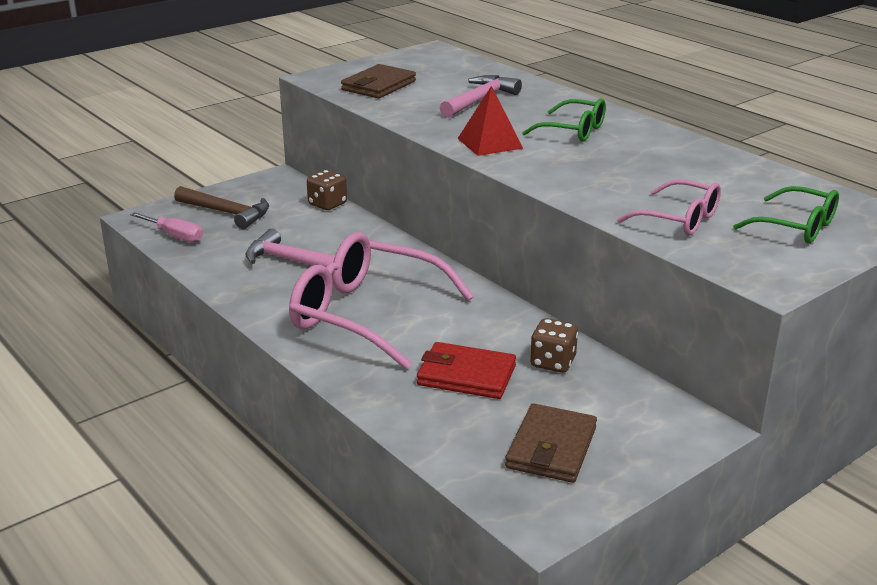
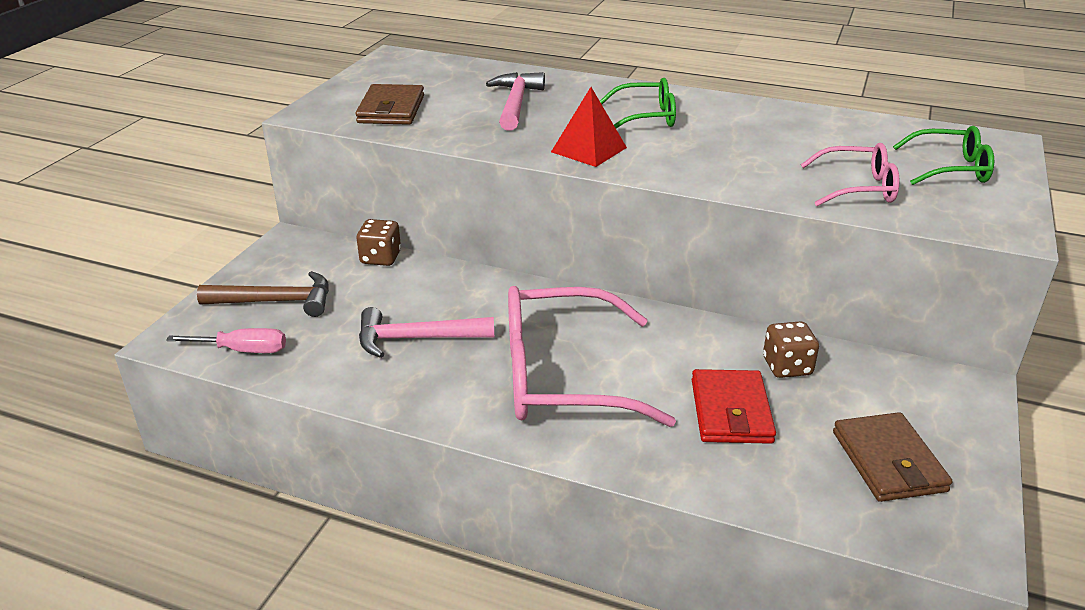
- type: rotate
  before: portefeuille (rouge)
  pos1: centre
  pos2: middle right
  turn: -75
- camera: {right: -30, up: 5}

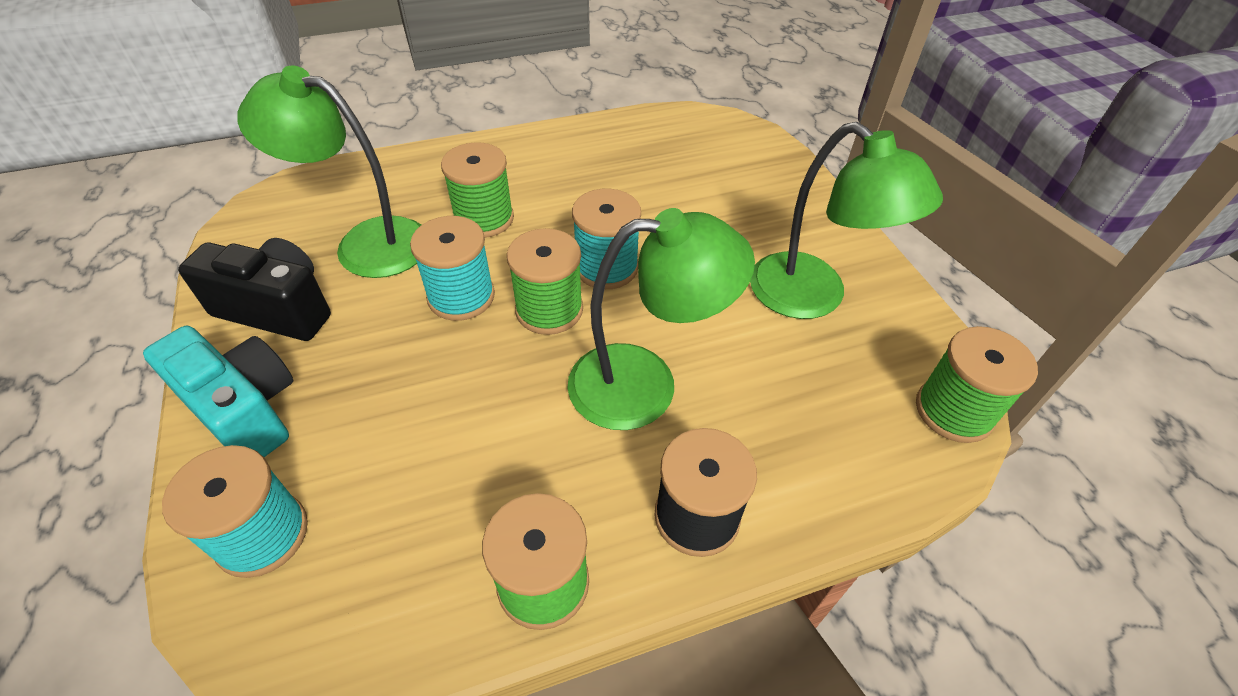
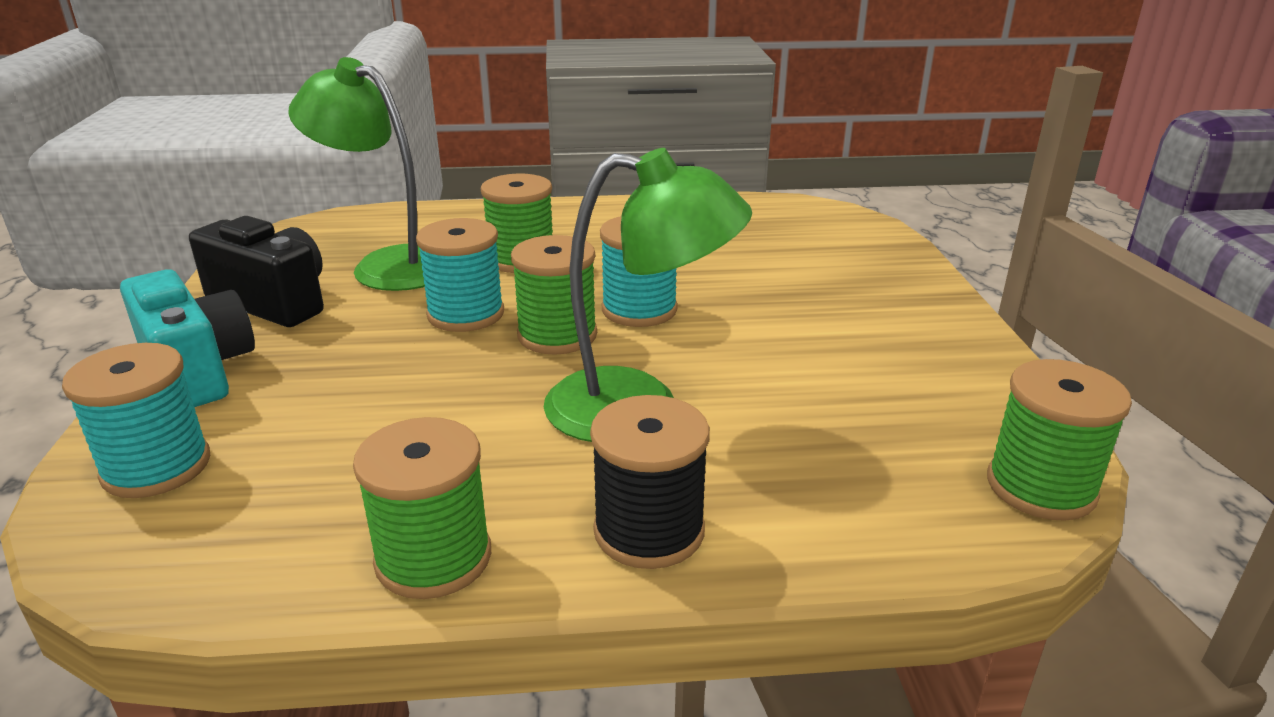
- type: delete
  before: lampe (vert) (3rd from left)
  pos1: top right
- camera: {right: 15, up: -20}

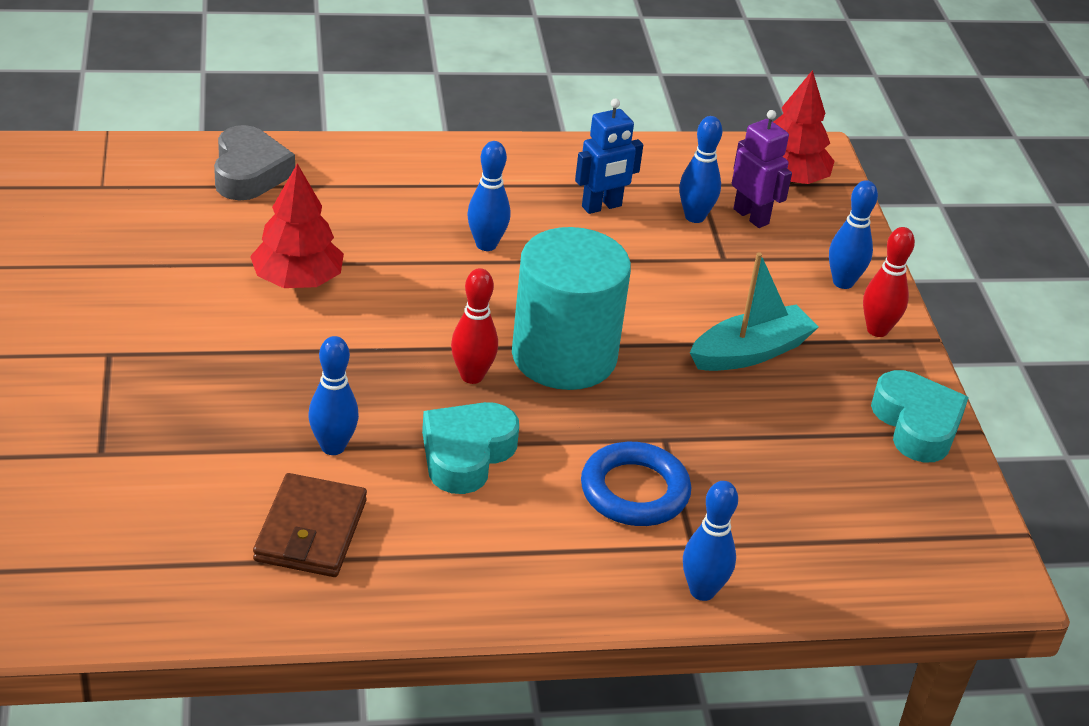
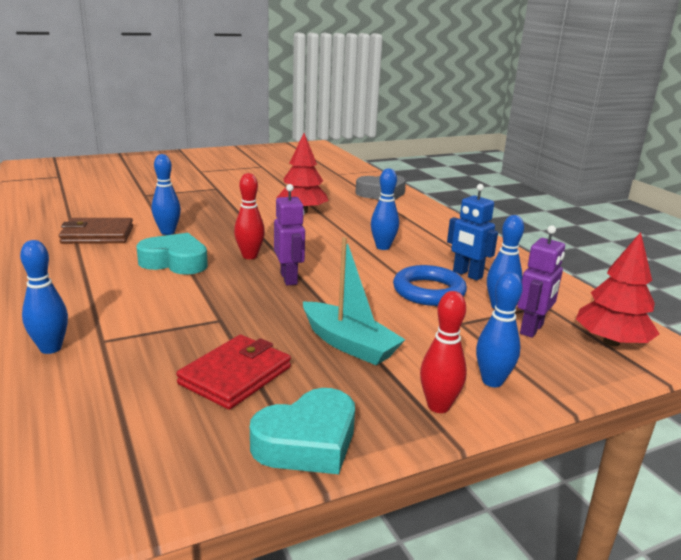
- type: insert
  after: portefeuille (rouge)
  pos2: centre
- type: replace
  before: cylindre (turquoise)
  after: robot (violet) (1st from left)
  pos1: centre
  pos2: centre
- type: move
  before: anneau (bleu)
  pos1: bottom centre
  pos2: centre
- camera: {right: 75, up: -15}

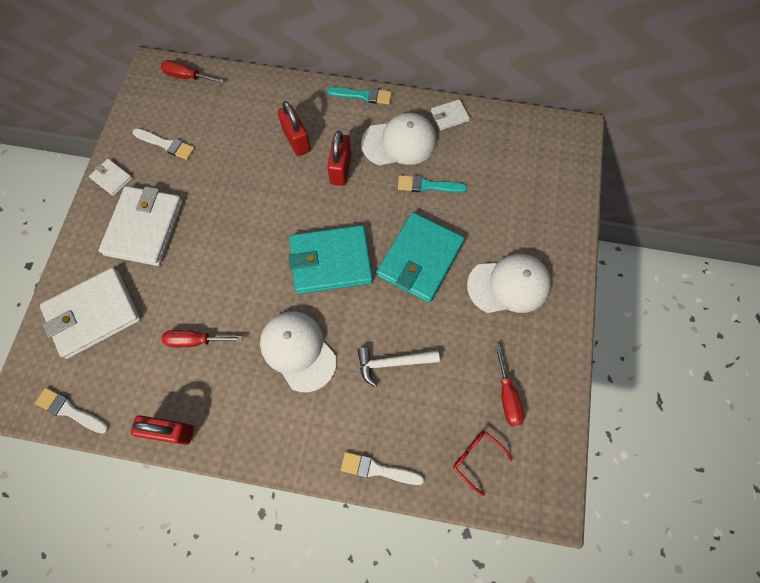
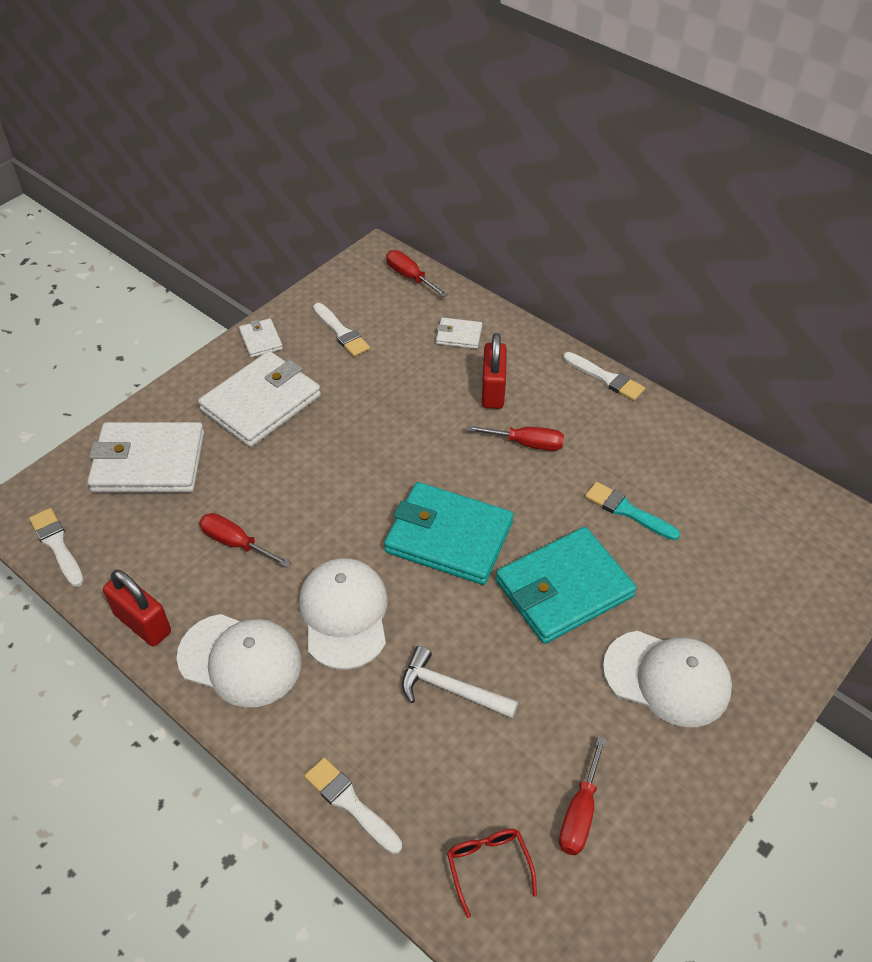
- type: move
  before: casquette (blanc) (2nd from left in the first image)
  after: casquette (blanc) (1st from left)
  pos1: top centre
  pos2: bottom left
- type: move
  before: portefeuille (blanc) (4th from left)
  pos1: top centre
  pos2: centre
- type: replace
  before: cadenas (rouge) (3rd from left)
  after: tournevis (rouge) (3rd from left)
  pos1: top centre
  pos2: centre
- type: recolor
  before: pinceau (turquoise) (1st from left)
  after: pinceau (blanc) (4th from left)
  pos1: top centre
  pos2: middle right
- camera: {right: 30, up: -20}

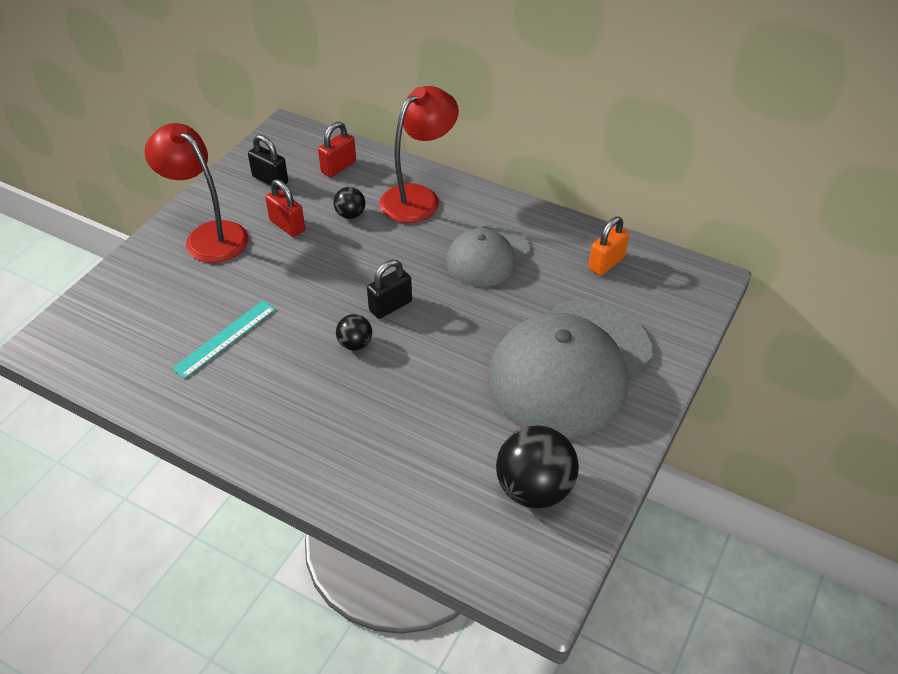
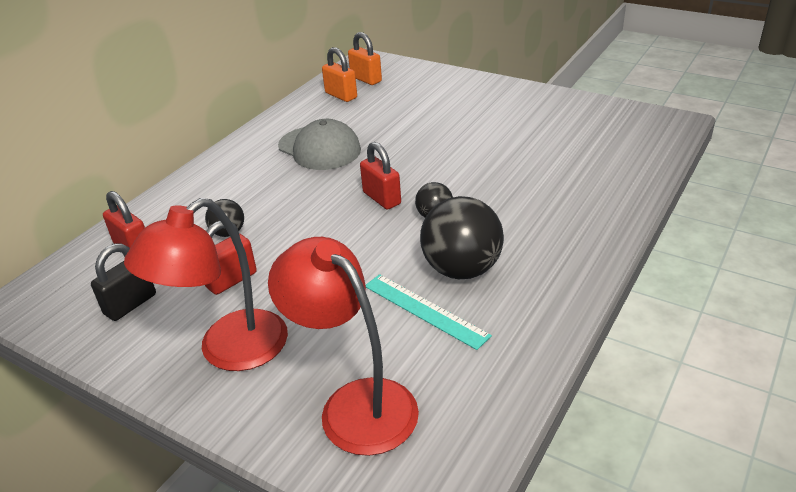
- type: move
  before: lampe (rouge) (2nd from left)
  pos1: top centre
  pos2: bottom centre
- type: insert
  after: cadenas (orange) (2nd from left)
  pos2: top centre
- type: recolor
  before: cadenas (noir) (2nd from left)
  after: cadenas (rouge) (3rd from left)
  pos1: centre
  pos2: centre
- type: move
  before: balle (noir) (3rd from left)
  pos1: bottom centre
  pos2: centre
- type: delete
  before: casquette (gris) (2nd from left)
  pos1: centre
- camera: {right: -85, up: -10}

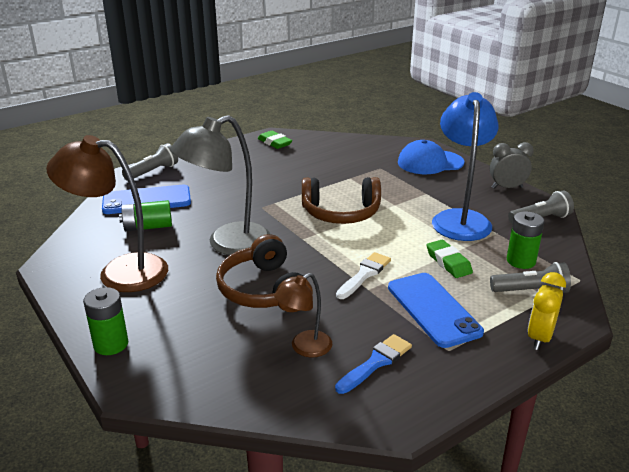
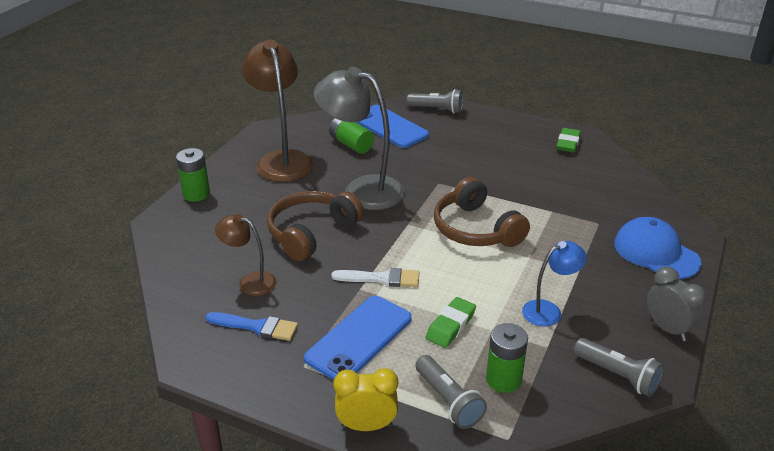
- type: resize
  before: lampe (bleu)
  pos1: middle right
  pos2: middle right
  scale: 0.53
- camera: {right: 60, up: 5}

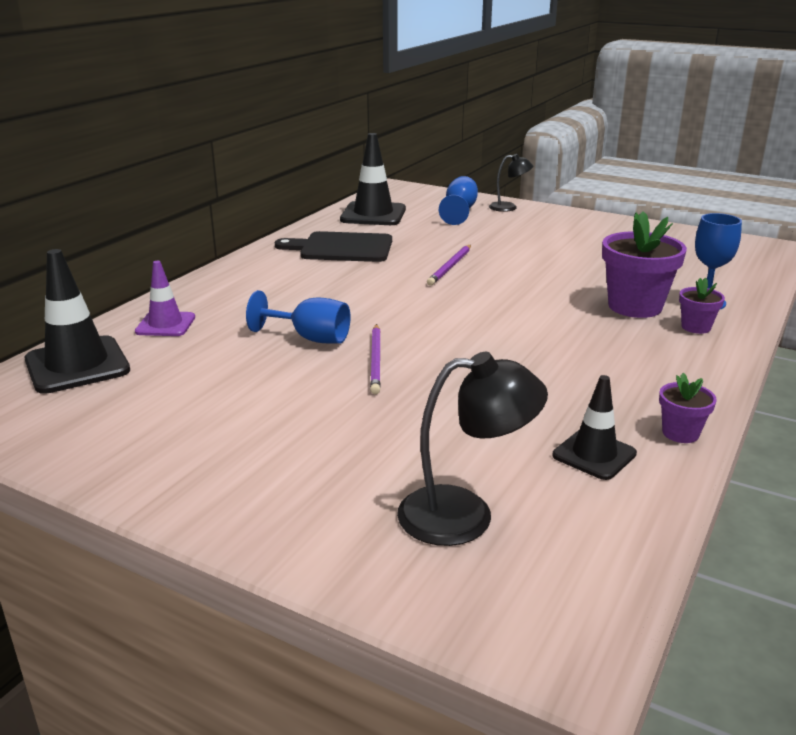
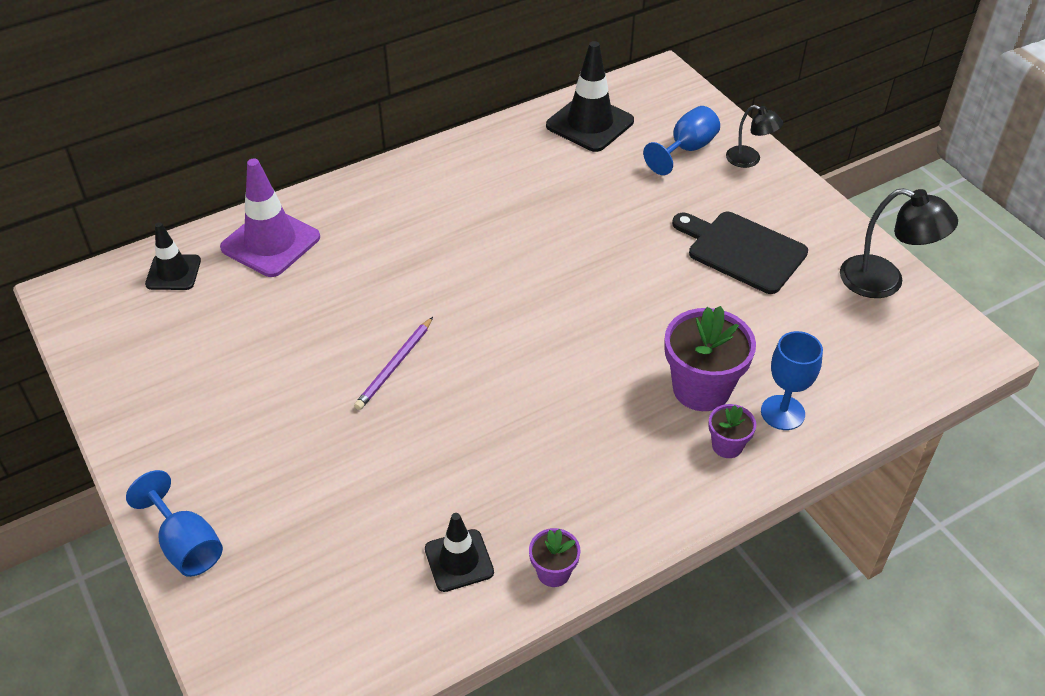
- type: move
  before: verre à pied (bleu) (1st from left)
  pos1: centre
  pos2: bottom left
- type: resize
  before: cône de chantier (noir) (1st from left)
  pos1: middle left
  pos2: middle left
  scale: 0.61
- type: resize
  before: cône de chantier (violet)
  pos1: middle left
  pos2: top left
  scale: 1.64
- type: move
  before: planche à découper (noir)
  pos1: centre
  pos2: middle right
- type: move
  before: lampe (noir) (1st from left in the first image)
  after: lampe (noir) (2nd from left)
  pos1: centre
  pos2: middle right
- type: delete
  before: crayon (violet) (2nd from left)
  pos1: centre
- camera: {right: 30, up: 20}

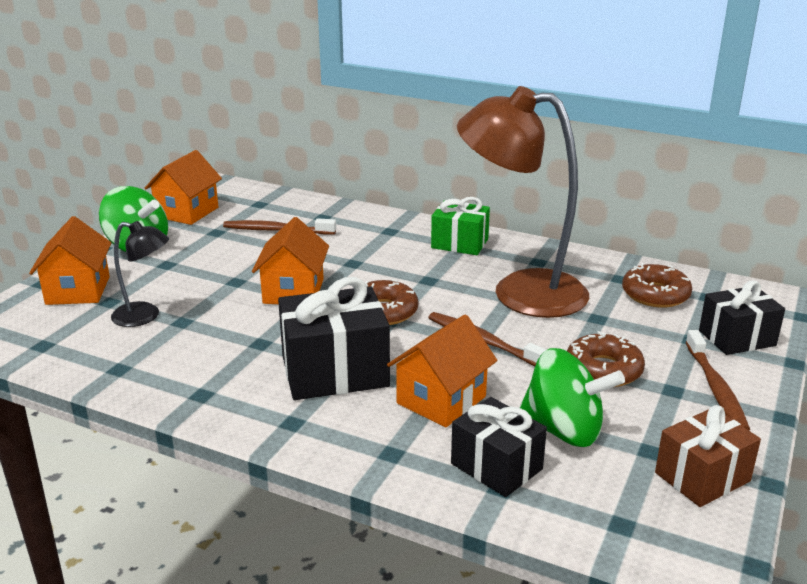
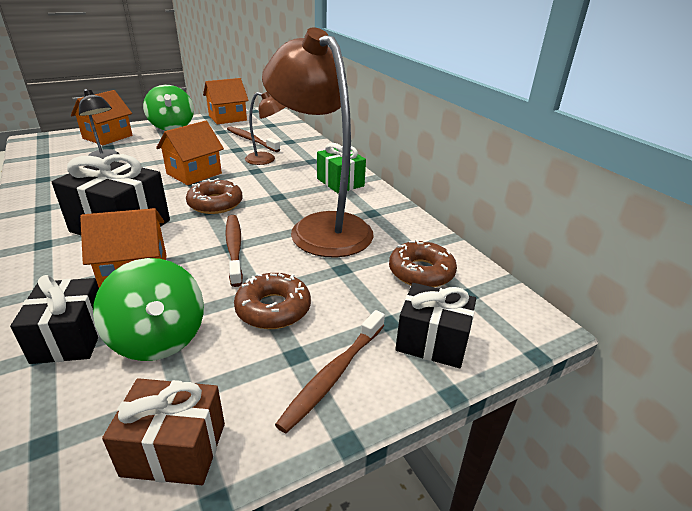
- type: insert
  after: lampe (marron) (1st from left)
  pos2: top centre
- camera: {right: 35, up: 5}

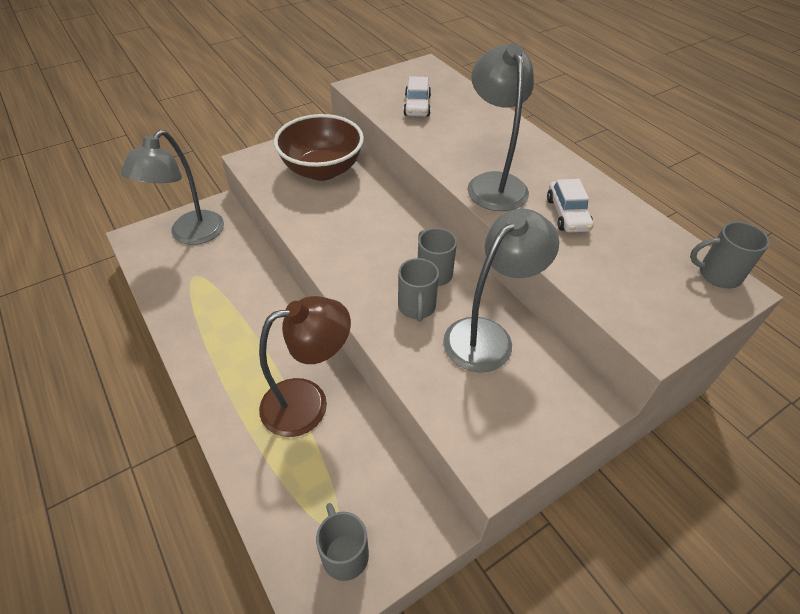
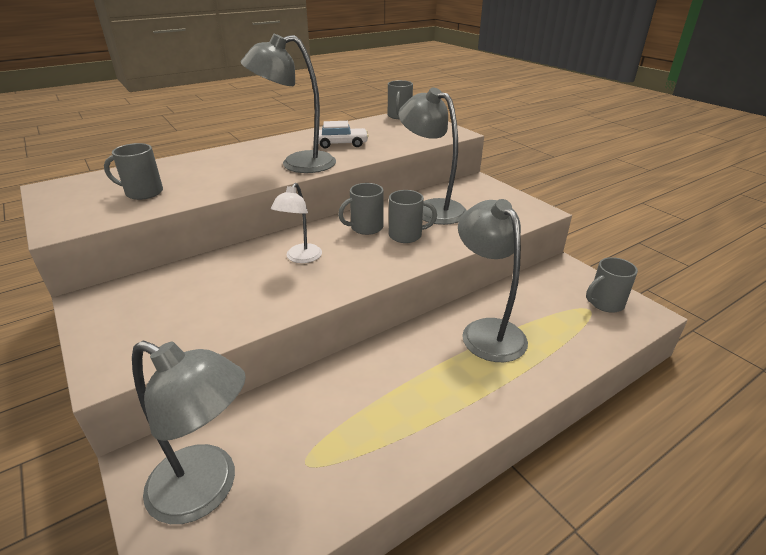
- type: replace
  before: voiture (blanc) (1st from left)
  after: tasse (gris) (1st from left)
  pos1: top centre
  pos2: top left
- type: insert
  after: lampe (blanc)
  pos2: centre
- type: recolor
  before: lampe (marron)
  after: lampe (gris) (4th from left)
  pos1: centre
  pos2: centre
- type: delete
  before: bol (marron)
  pos1: top centre
- camera: {right: -90, up: -15}

